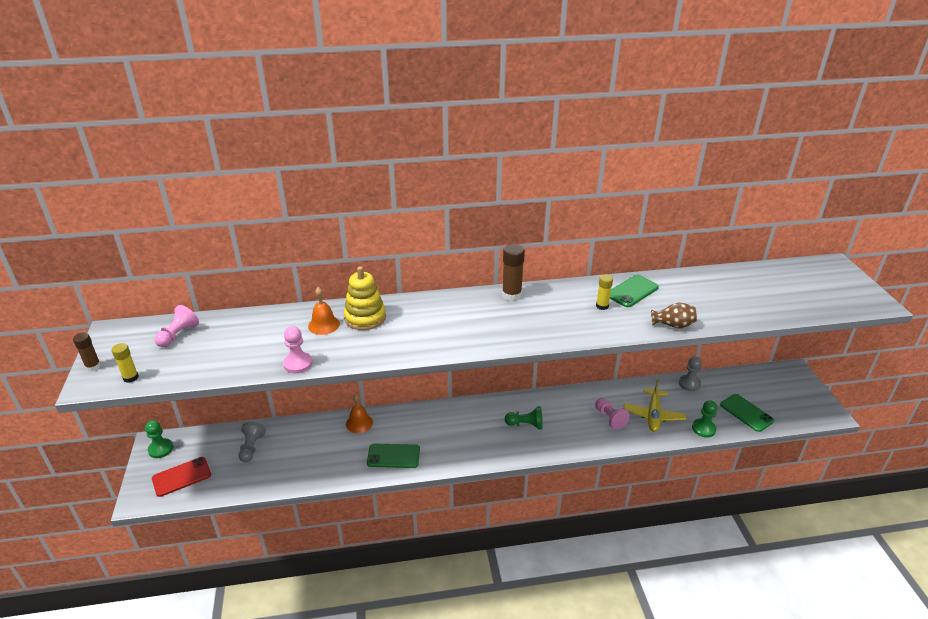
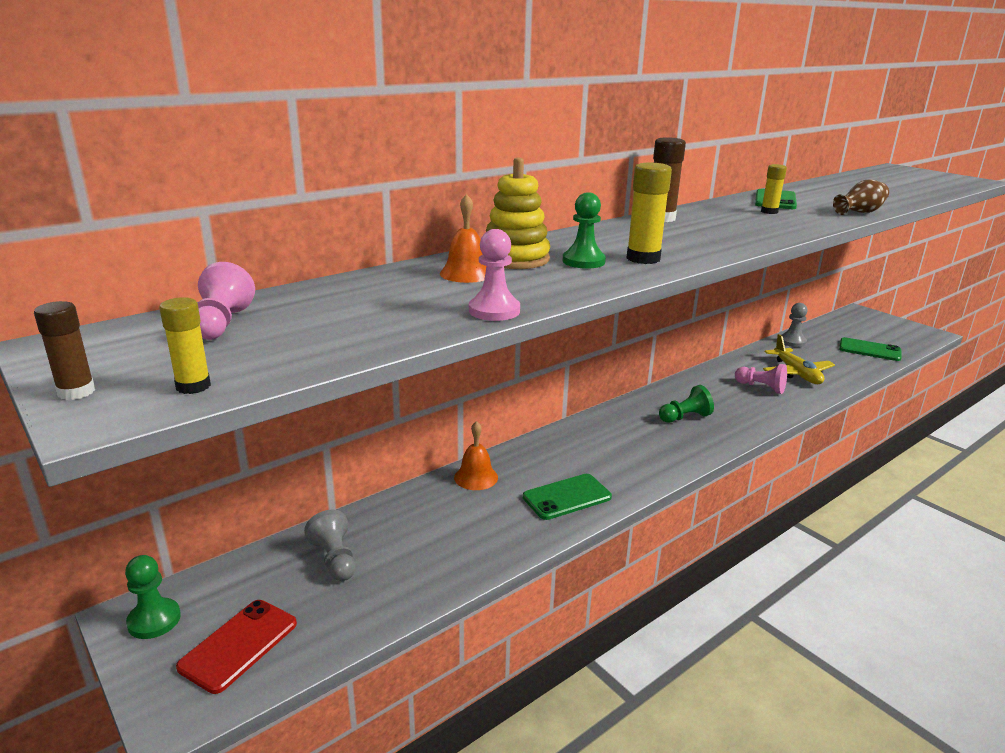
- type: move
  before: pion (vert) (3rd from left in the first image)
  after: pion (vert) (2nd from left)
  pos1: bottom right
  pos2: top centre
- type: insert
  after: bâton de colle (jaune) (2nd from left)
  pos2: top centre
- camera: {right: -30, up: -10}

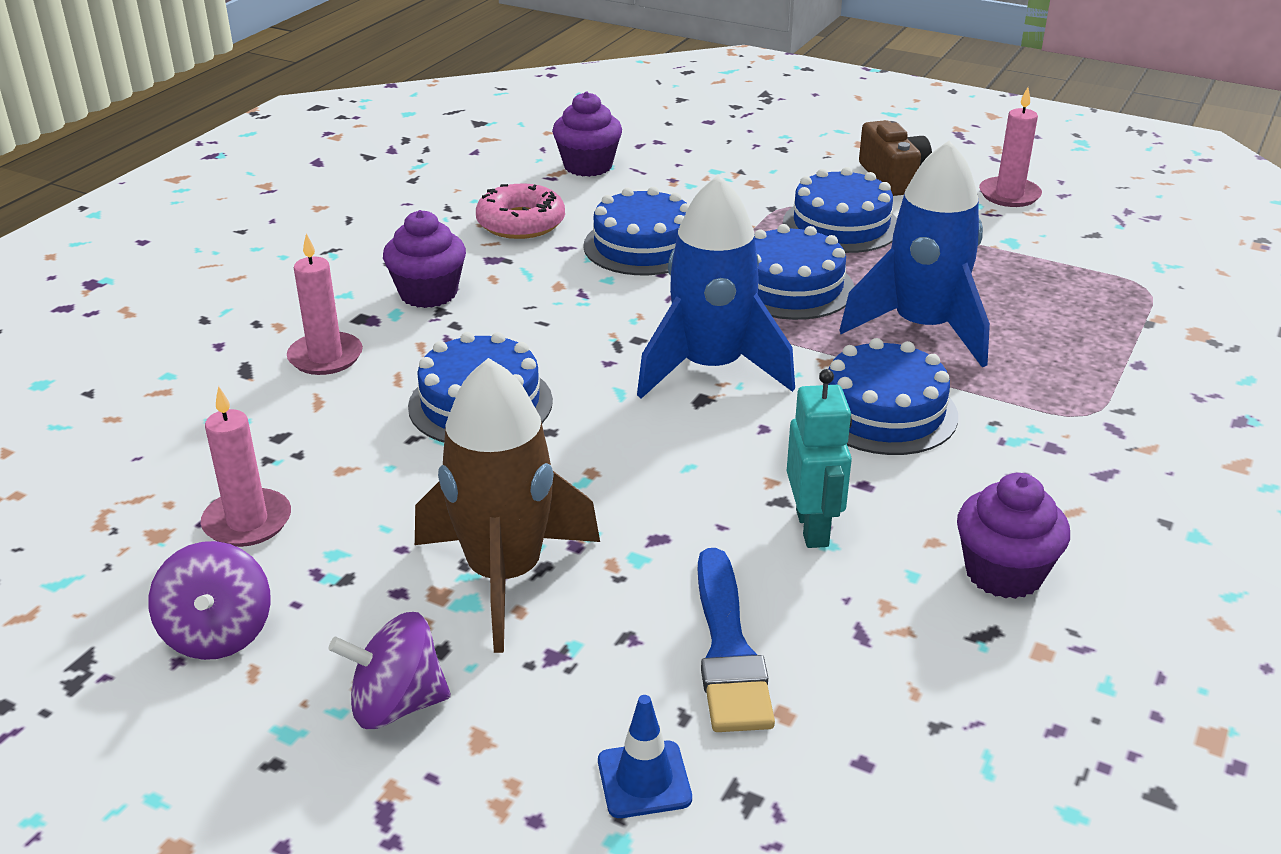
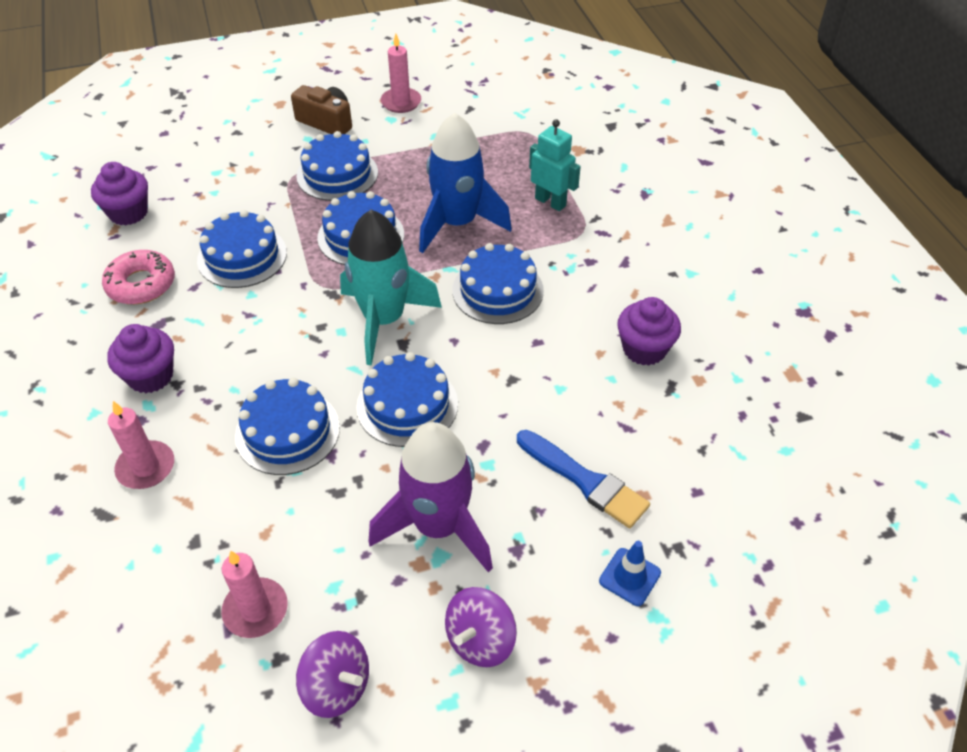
- type: recolor
  before: fusée (bleu) (1st from left)
  after: fusée (turquoise)
  pos1: centre
  pos2: centre
- type: insert
  after: gâteau (bleu) (5th from left)
  pos2: centre
- type: recolor
  before: fusée (marron)
  after: fusée (violet)
  pos1: centre
  pos2: centre
- type: move
  before: robot (turquoise)
  pos1: centre
  pos2: top centre
- camera: {right: -45, up: 15}

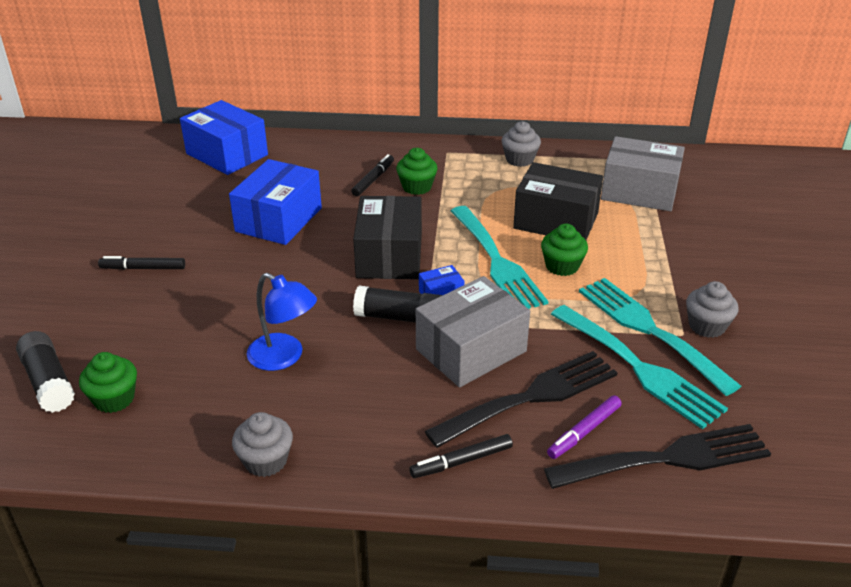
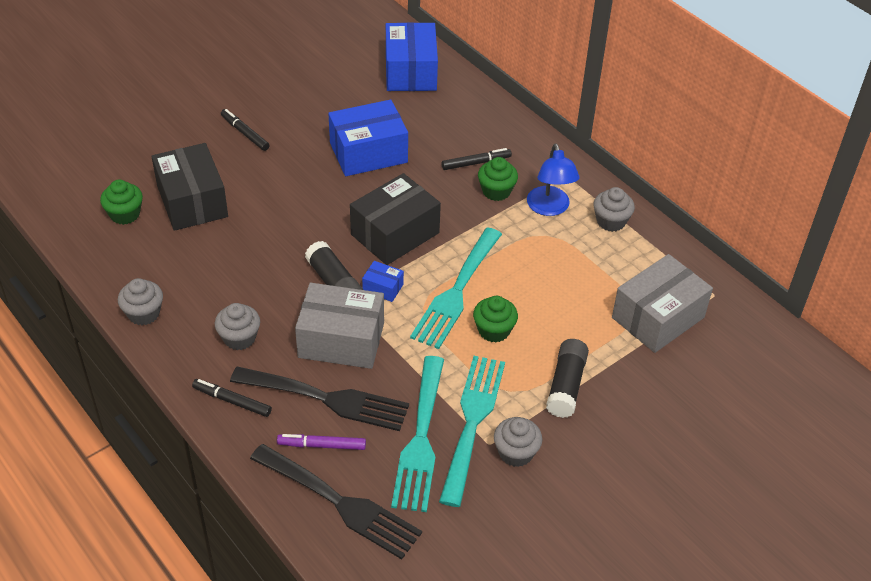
- type: move
  before: boîte (noir) (2nd from left in the first image)
  after: boîte (noir) (1st from left)
  pos1: centre
  pos2: top left
- type: insert
  after: muffin (gris) (2nd from left)
  pos2: middle left
- type: move
  before: lampe (bleu)
  pos1: middle left
  pos2: top centre
- type: move
  before: bâton de colle (noir) (1st from left in the first image)
  after: bâton de colle (noir) (2nd from left)
  pos1: middle left
  pos2: centre
- type: rotate
  before: boîte (gris) (2nd from left)
  pos1: top right
  pos2: middle right
  turn: 75
- camera: {right: 45, up: 10}

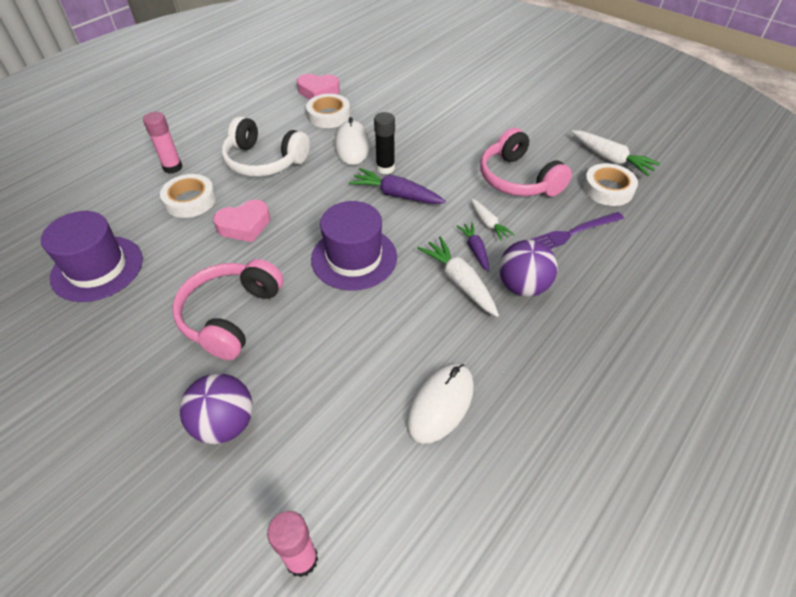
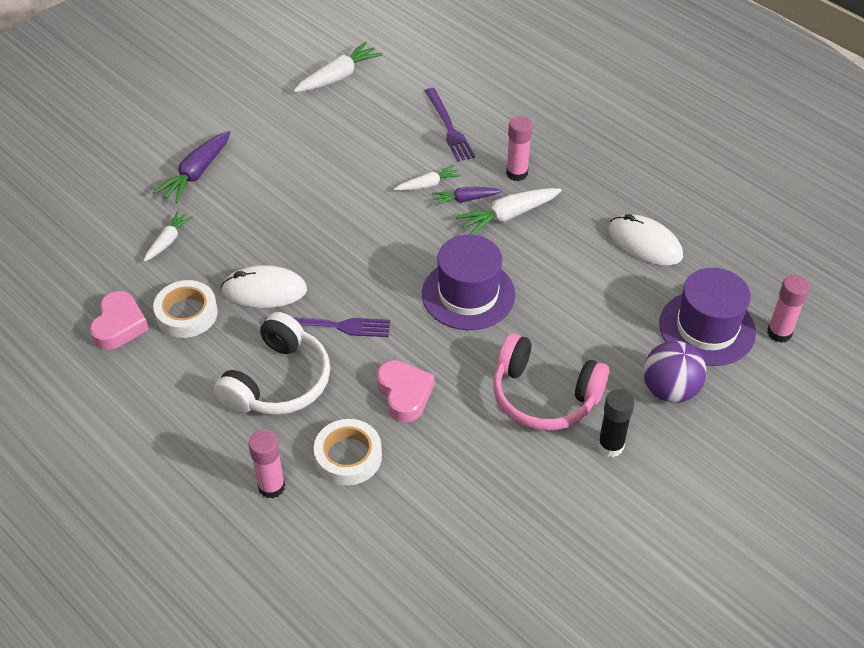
- type: insert
  after: carotte (blanc) (1st from left)
  pos2: middle left
- type: move
  before: carotte (violet) (1st from left)
  pos1: top centre
  pos2: top left
- type: insert
  after: fourchette (violet) (1st from left)
  pos2: centre
- type: replace
  before: balle (violet) (2nd from left)
  after: bâton de colle (rose) (2nd from left)
  pos1: centre
  pos2: top centre
- type: move
  before: bâton de colle (noir)
  pos1: top centre
  pos2: middle right
- type: move
  before: chapeau (violet) (1st from left in the first image)
  after: chapeau (violet) (2nd from left)
  pos1: middle left
  pos2: middle right
- type: delete
  before: casque audio (rose) (2nd from left)
  pos1: top centre
- type: delete
  before: ruban adhésif (blanc) (3rd from left)
  pos1: top right
- camera: {right: -85, up: 0}

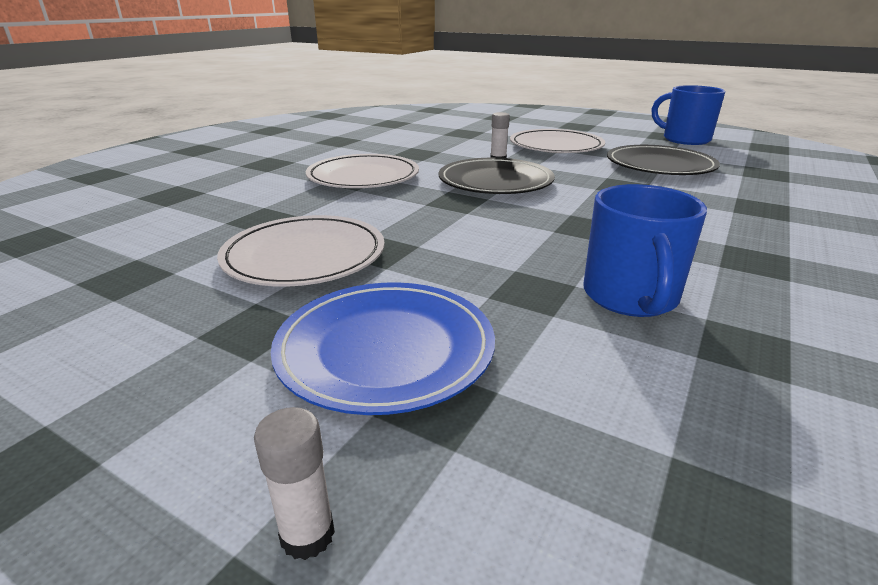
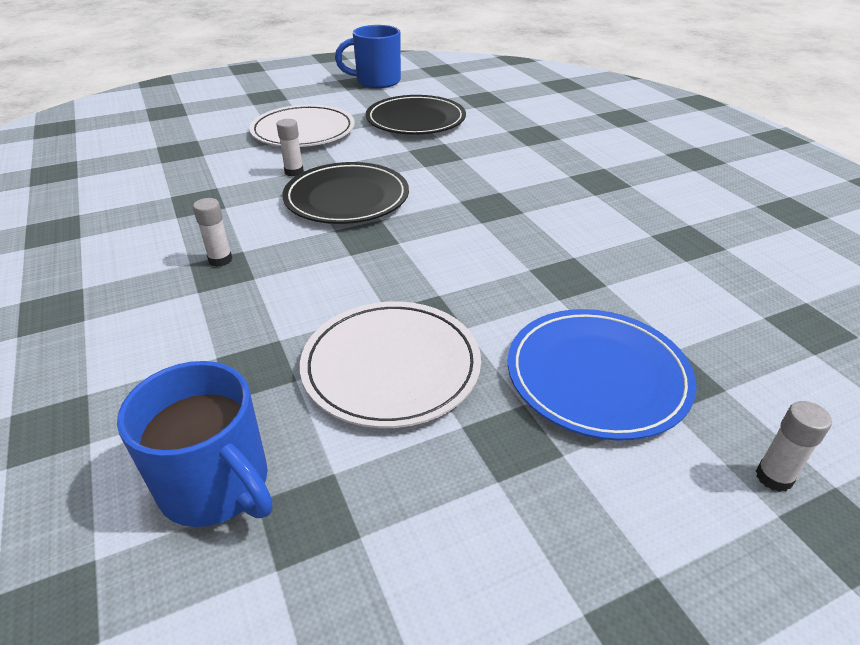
- type: move
  before: tasse (bleu) (1st from left)
  pos1: middle right
  pos2: bottom left
- type: replace
  before: assiette (blanc) (2nd from left)
  after: bâton de colle (blanc) (1st from left)
  pos1: top centre
  pos2: middle left
- camera: {right: -55, up: 10}

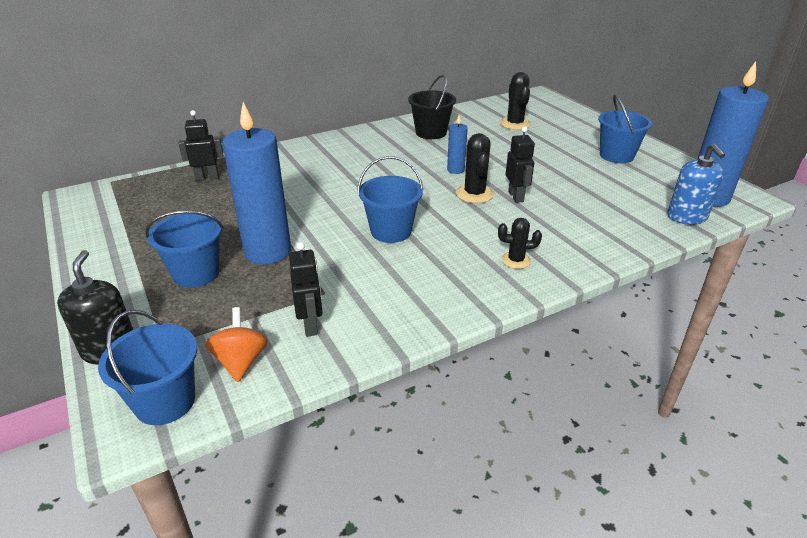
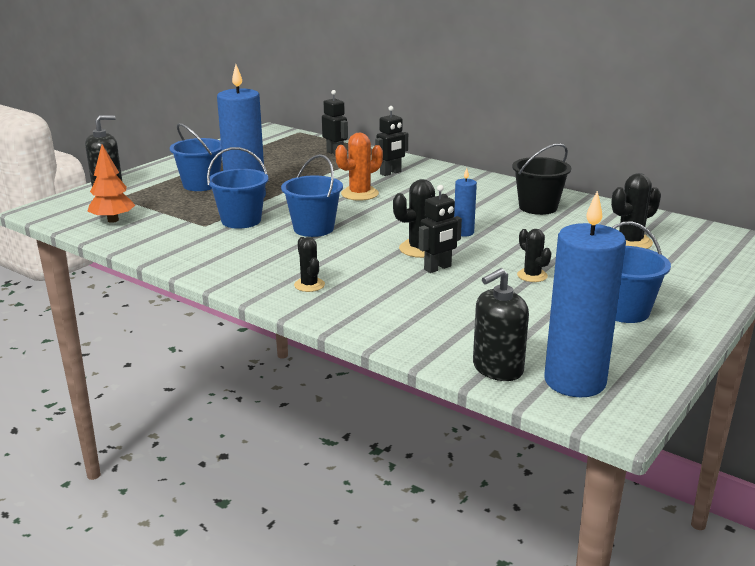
- type: replace
  before: toupie (orange)
  after: arbre (orange)
  pos1: middle left
  pos2: top left
- type: move
  before: seau (bleu) (1st from left in the first image)
  after: seau (bleu) (2nd from left)
  pos1: bottom left
  pos2: top left
- type: insert
  after: cactus (orange)
  pos2: top centre
- type: move
  before: robot (noir) (2nd from left)
  pos1: centre
  pos2: top centre
- type: recolor
  before: distributeur de savon (bleu)
  after: distributeur de savon (noir) (2nd from left)
  pos1: middle right
  pos2: centre
- type: insert
  after: cactus (noir) (3rd from left)
  pos2: middle right
- camera: {right: 65, up: -10}

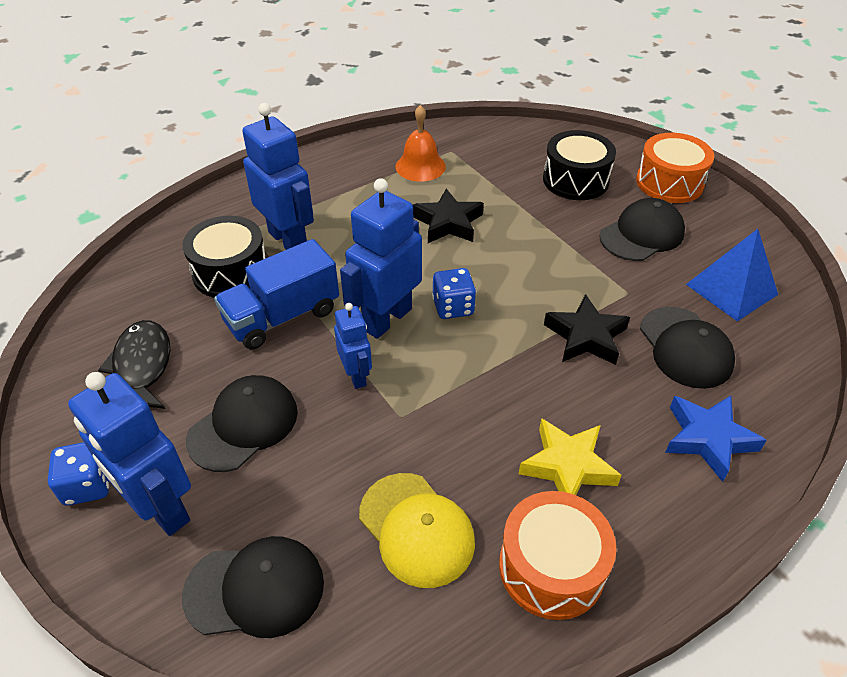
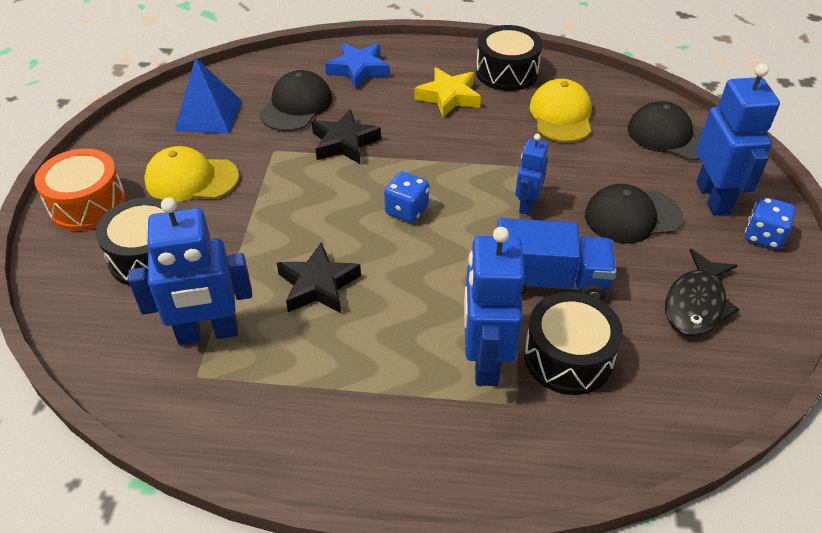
- type: move
  before: robot (bleu) (4th from left in the first image)
  after: robot (bleu) (1st from left)
  pos1: centre
  pos2: middle left
- type: recolor
  before: casquette (noir) (3rd from left)
  after: casquette (jaune) (1st from left)
  pos1: middle right
  pos2: top left
- type: recolor
  before: tambour (orange) (1st from left)
  after: tambour (noir) (2nd from left)
  pos1: bottom centre
  pos2: top centre
- type: delete
  before: cloche (orange)
  pos1: top centre
- camera: {right: -140, up: 0}

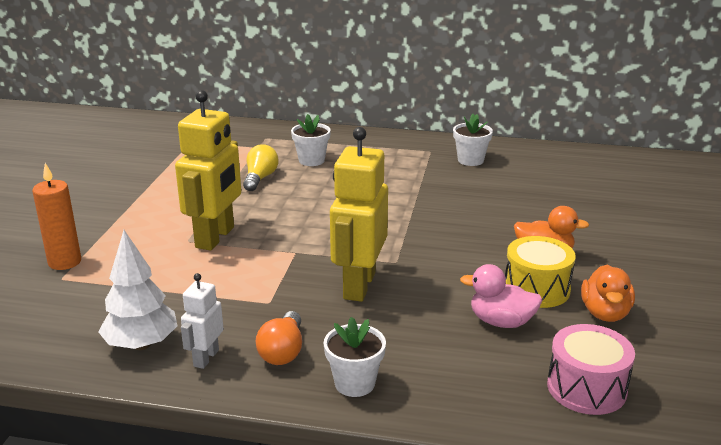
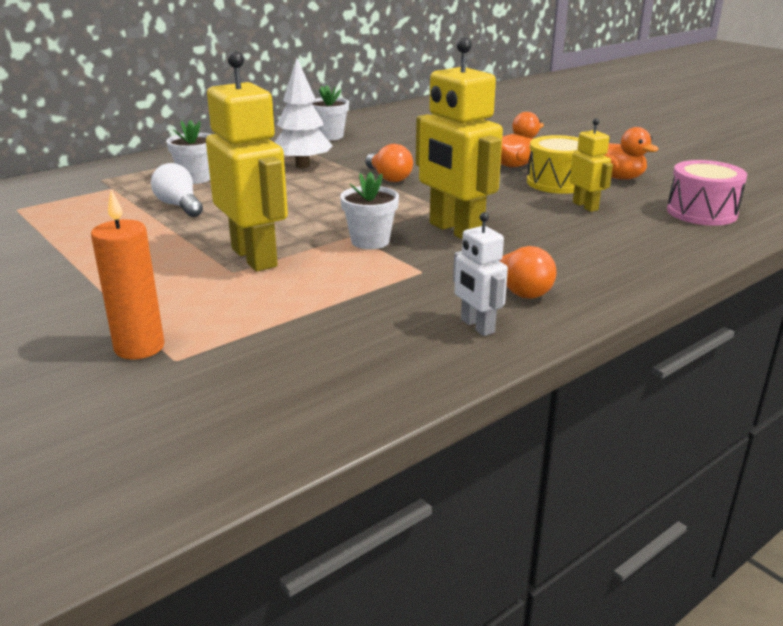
- type: recolor
  before: ampoule (jaune)
  after: ampoule (blanc)
  pos1: centre
  pos2: top left
- type: move
  before: arbre (blanc)
  pos1: middle left
  pos2: top centre
- type: move
  before: pot de fleurs (blanc) (2nd from left in the first image)
  after: pot de fleurs (blanc) (3rd from left)
  pos1: bottom centre
  pos2: centre
- type: insert
  after: ampoule (orange) (1st from left)
  pos2: top centre
- type: replace
  before: canard (rose)
  after: robot (jaune) (3rd from left)
  pos1: middle right
  pos2: top right
- camera: {right: -50, up: 0}

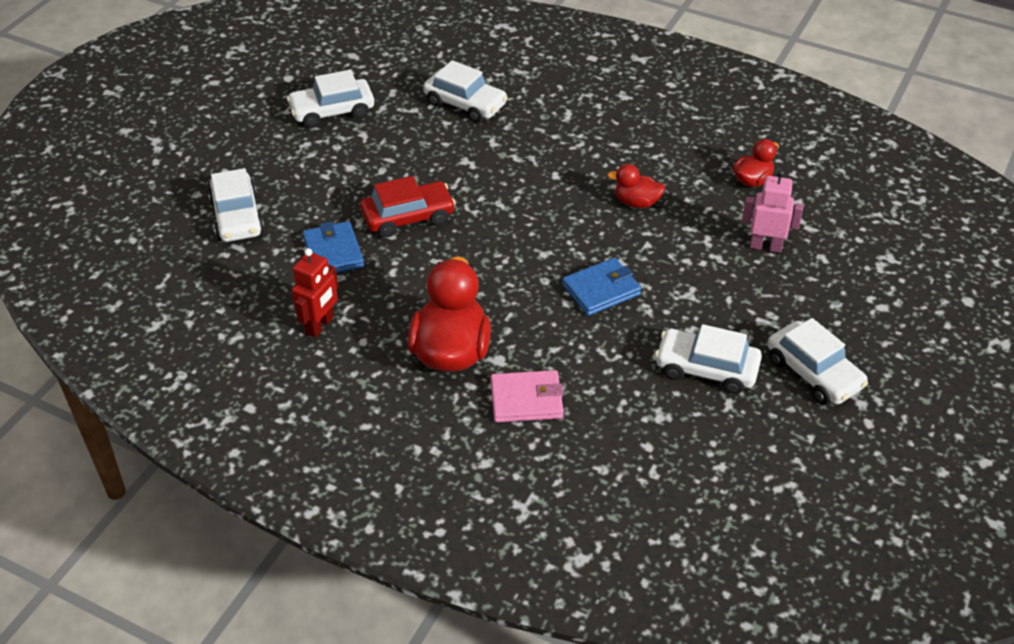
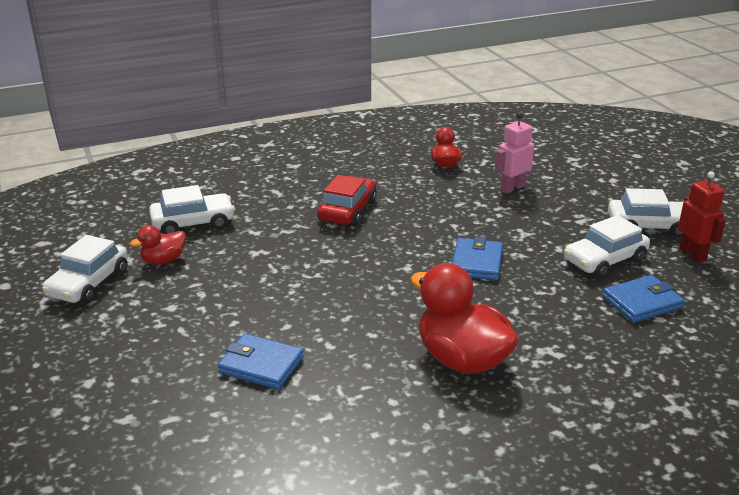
- type: move
  before: canard (rouge) (2nd from left in the first image)
  after: canard (rouge) (1st from left)
  pos1: top centre
  pos2: middle left
- type: move
  before: voiture (rouge)
  pos1: top centre
  pos2: centre
- type: insert
  after: portefeuille (bleu) (3rd from left)
  pos2: middle right
- type: move
  before: robot (rouge)
  pos1: middle left
  pos2: middle right
- type: delete
  before: voiture (blanc) (1st from left)
  pos1: top left
- type: delete
  before: portefeuille (rose)
  pos1: centre
- camera: {right: -50, up: -15}

